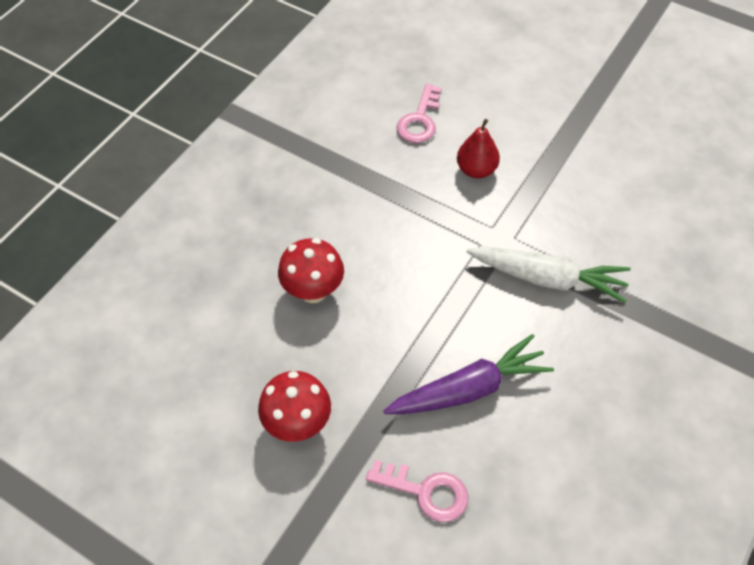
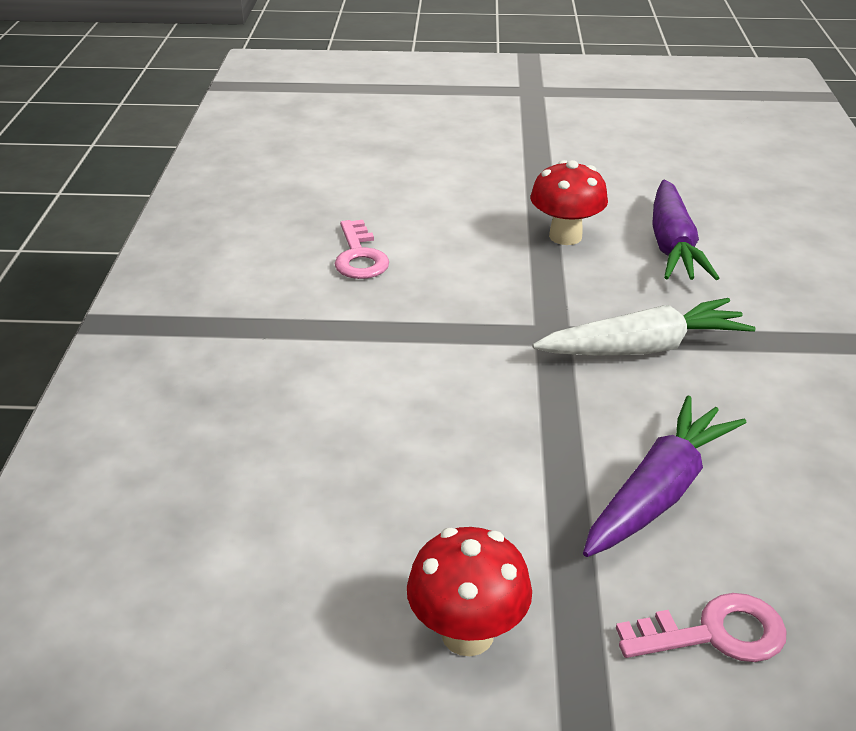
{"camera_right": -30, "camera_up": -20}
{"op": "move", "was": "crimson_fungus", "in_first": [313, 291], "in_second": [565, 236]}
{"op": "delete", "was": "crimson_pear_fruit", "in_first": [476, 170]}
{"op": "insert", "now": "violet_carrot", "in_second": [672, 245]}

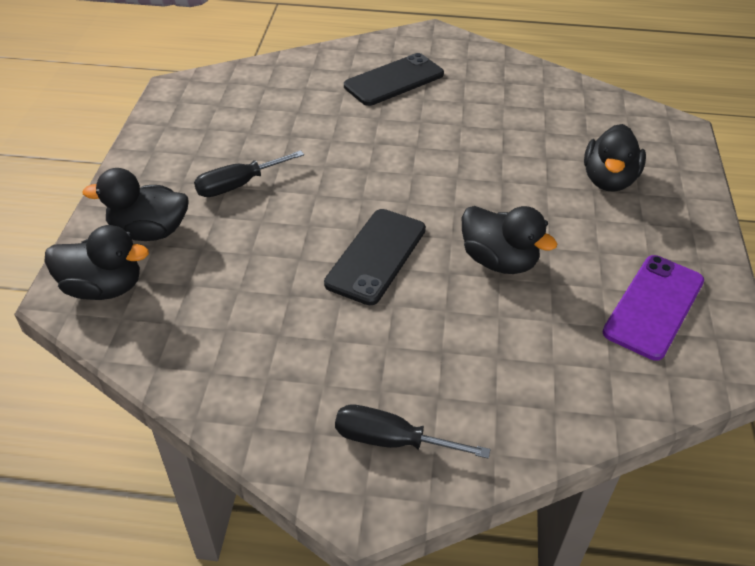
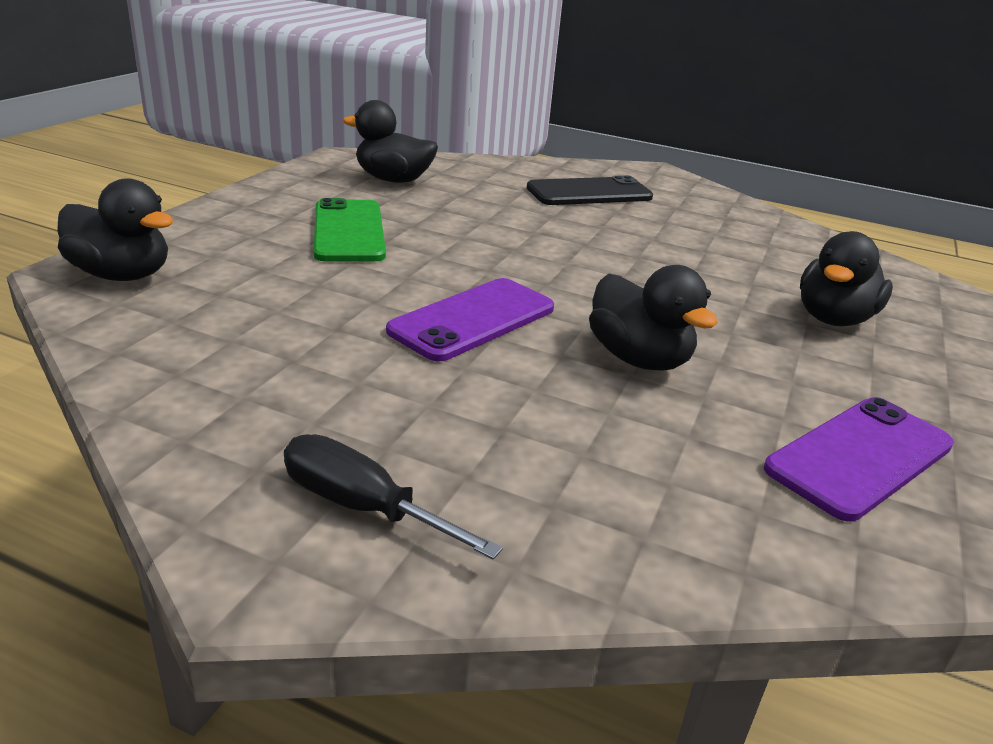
{"camera_right": 15, "camera_up": -15}
{"op": "move", "was": "jet-black_rubber_duck", "in_first": [149, 231], "in_second": [393, 180]}
{"op": "replace", "was": "jet-black_flat_screwdriver", "now": "emerald_smartphone", "in_first": [238, 185], "in_second": [348, 231]}
{"op": "recolor", "was": "jet-black_smartphone", "now": "violet_smartphone", "in_first": [376, 256], "in_second": [473, 319]}

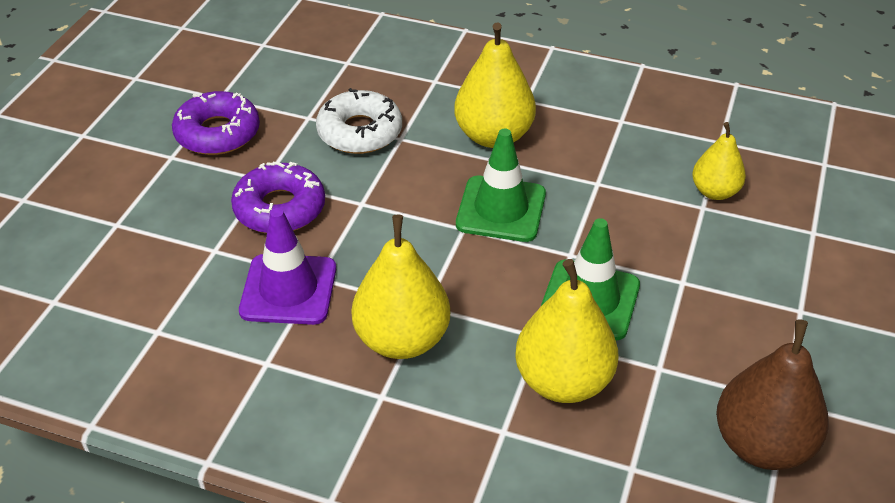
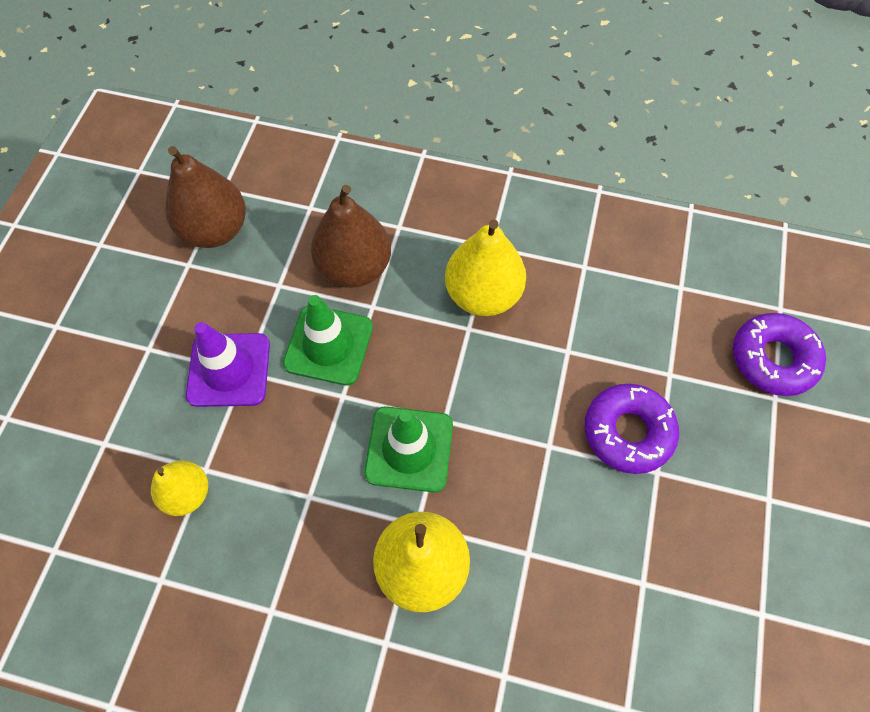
{"camera_right": 175, "camera_up": 20}
{"op": "move", "was": "violet_donut", "in_first": [217, 133], "in_second": [773, 359]}
{"op": "move", "was": "violet_road_cone", "in_first": [288, 290], "in_second": [229, 370]}
{"op": "delete", "was": "pure_white_donut", "in_first": [360, 132]}
{"op": "recolor", "was": "yellow_pear_fruit", "now": "russet_pear_fruit", "in_first": [563, 381], "in_second": [354, 268]}

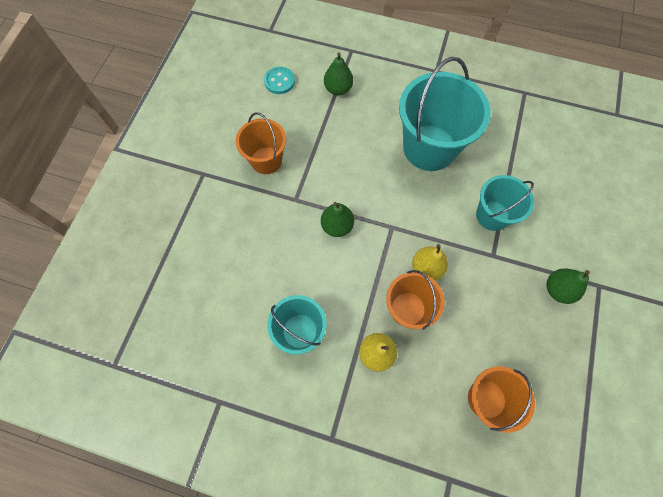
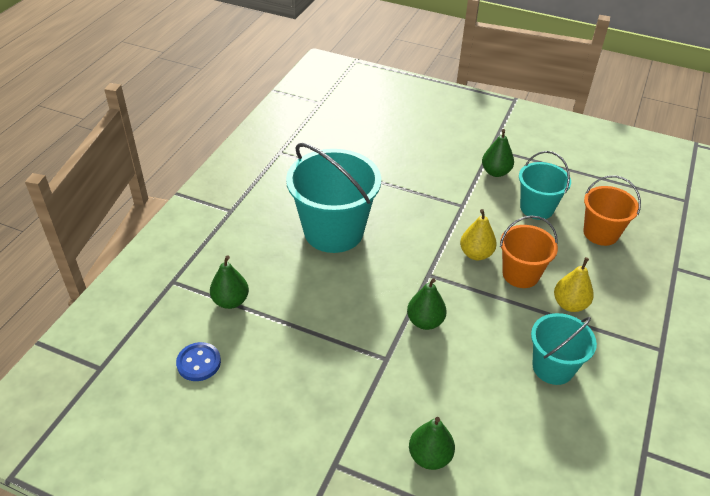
{"camera_right": -85, "camera_up": -25}
{"op": "delete", "was": "orange_sand_bucket", "in_first": [266, 160]}
{"op": "recolor", "was": "teal_sewing_button", "now": "royal_blue_sewing_button", "in_first": [279, 81], "in_second": [199, 363]}
{"op": "move", "was": "teal_sand_bucket", "in_first": [492, 215], "in_second": [537, 208]}
{"op": "insert", "now": "emerald_pear_fruit", "in_second": [429, 456]}

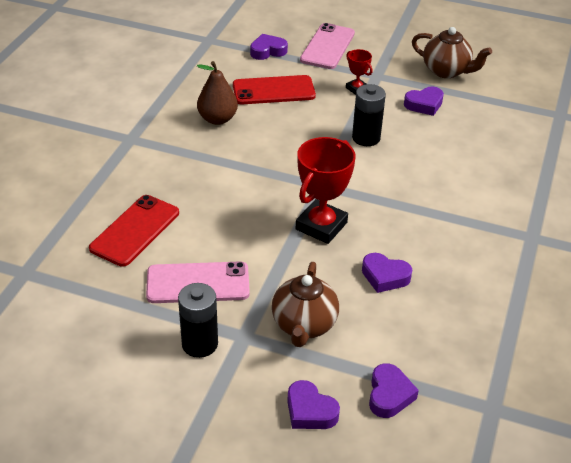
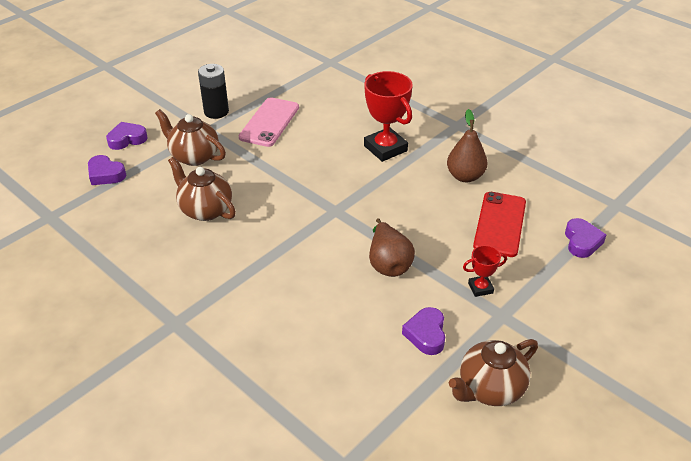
{"camera_right": 115, "camera_up": 0}
{"op": "delete", "was": "crimson_smartphone", "in_first": [135, 230]}
{"op": "move", "was": "crimson_trophy", "in_first": [321, 226], "in_second": [385, 148]}
{"op": "delete", "was": "pink_smartphone", "in_first": [327, 47]}
{"op": "replace", "was": "jet-black_battery", "now": "russet_pear_fruit", "in_first": [366, 138], "in_second": [388, 263]}
{"op": "replace", "was": "violet_heart_shape", "now": "russet_china_teapot", "in_first": [385, 276], "in_second": [205, 210]}

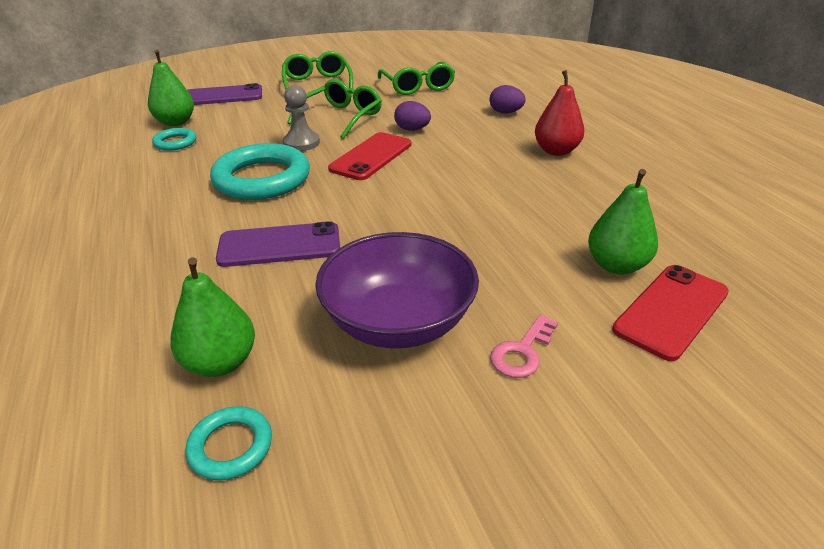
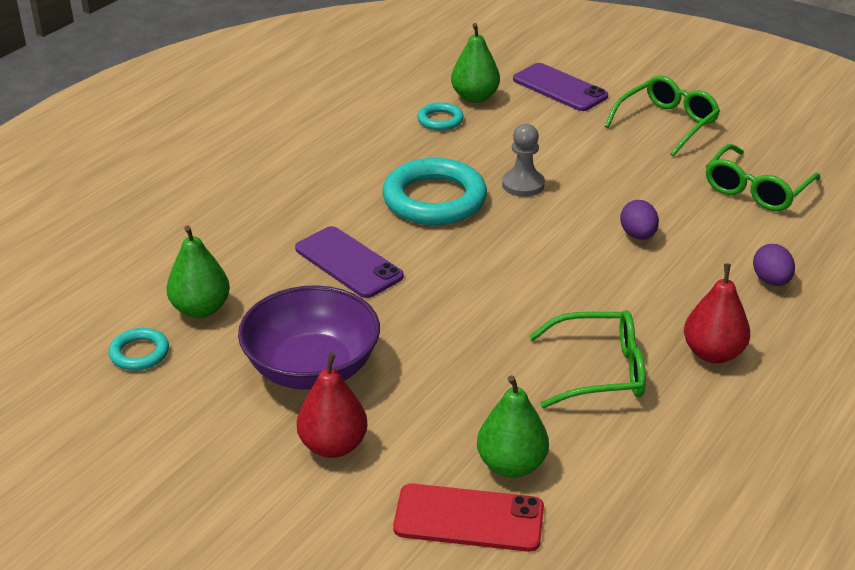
{"camera_right": 55, "camera_up": 0}
{"op": "move", "was": "emerald_spectacles", "in_first": [341, 117], "in_second": [600, 371]}
{"op": "delete", "was": "crimson_smartphone", "in_first": [371, 156]}
{"op": "replace", "was": "pink_door_key", "now": "crimson_pear_fruit", "in_first": [522, 352], "in_second": [333, 446]}

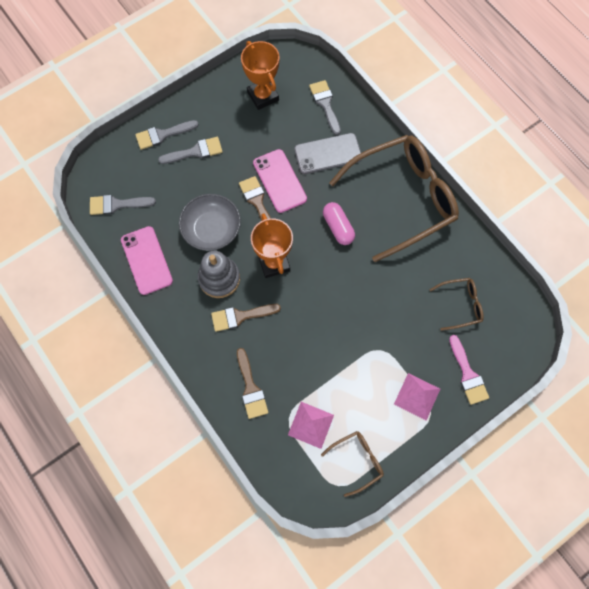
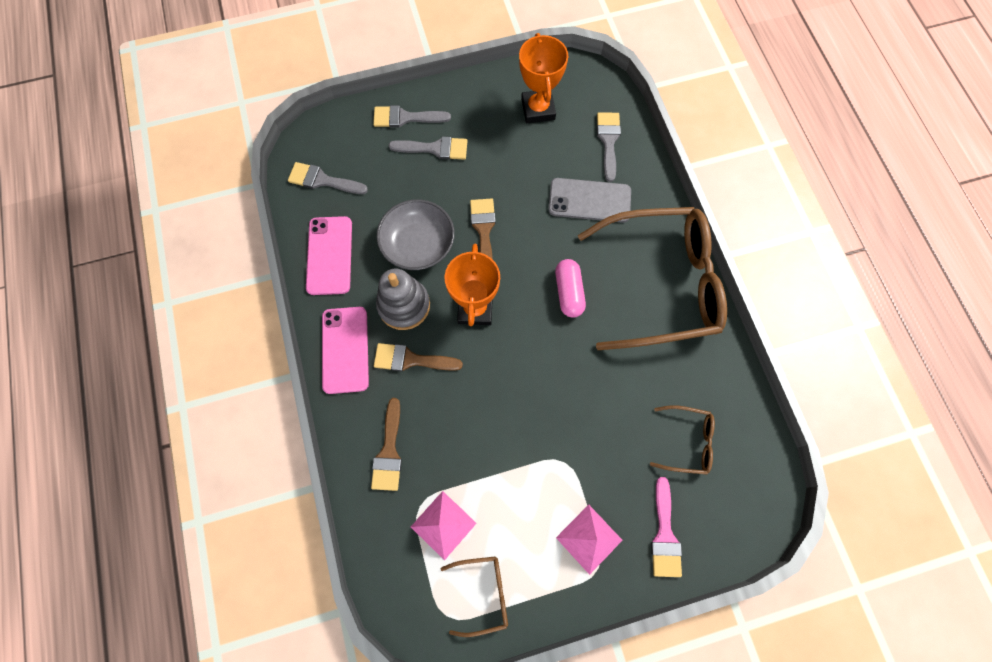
{"camera_right": 20, "camera_up": 0}
{"op": "move", "was": "pink_smartphone", "in_first": [279, 181], "in_second": [345, 349]}

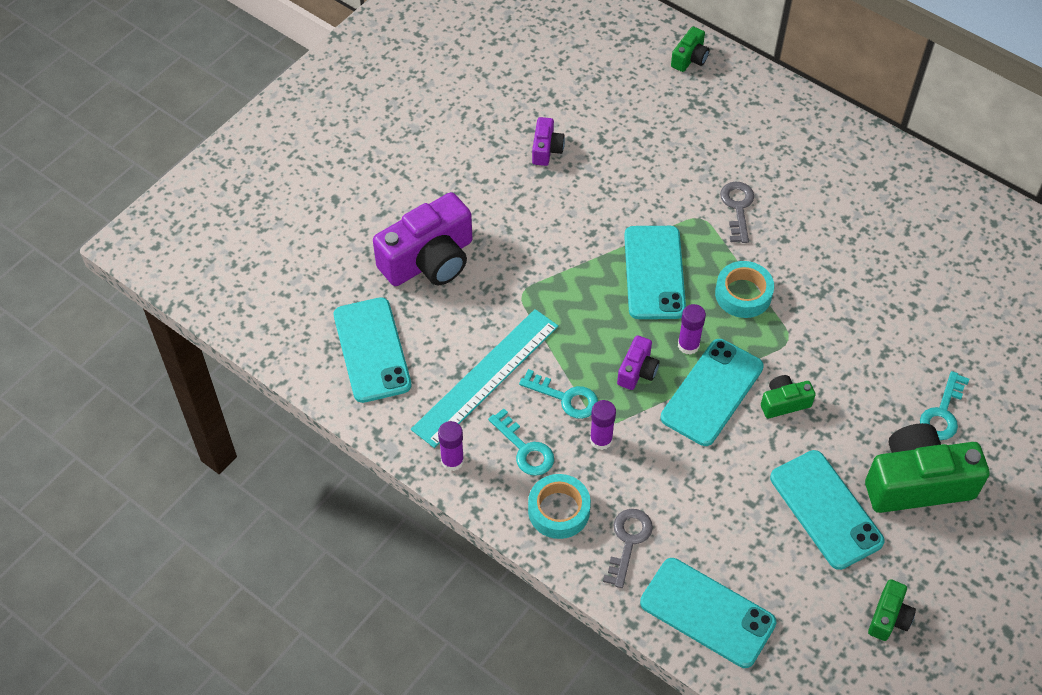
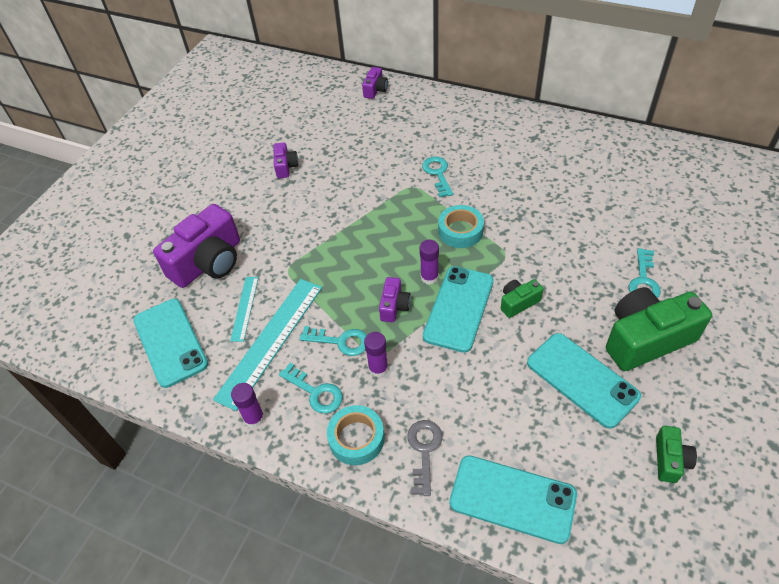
{"camera_right": -10, "camera_up": -5}
{"op": "delete", "was": "teal_smartphone", "in_first": [654, 272]}
{"op": "recolor", "was": "emerald_photo_camera", "now": "violet_photo_camera", "in_first": [690, 58], "in_second": [375, 90]}
{"op": "recolor", "was": "ash-grey_door_key", "now": "teal_door_key", "in_first": [737, 208], "in_second": [438, 174]}
{"op": "insert", "now": "teal_measuring_stick", "in_second": [244, 308]}

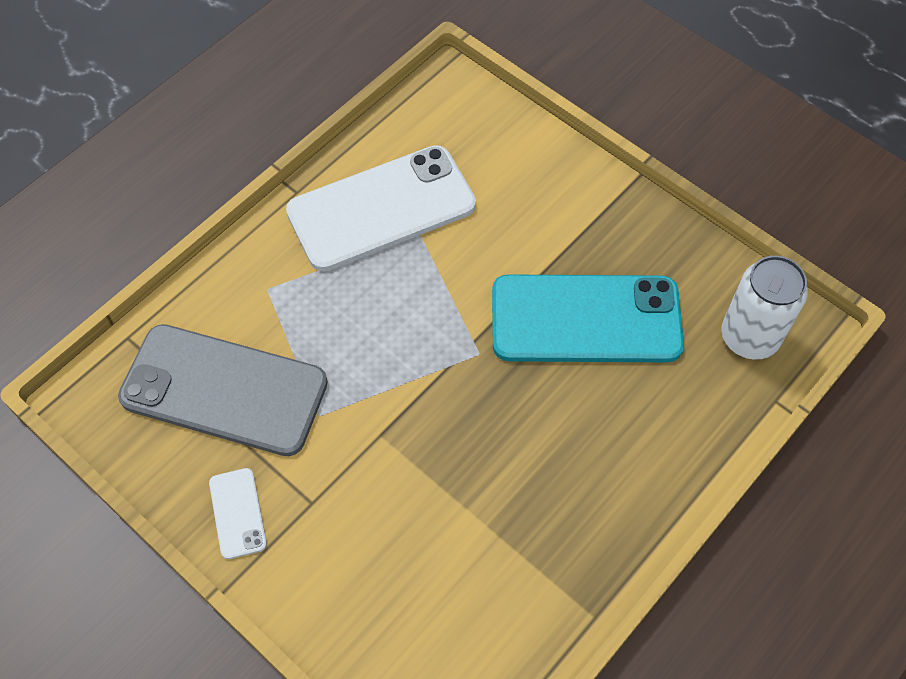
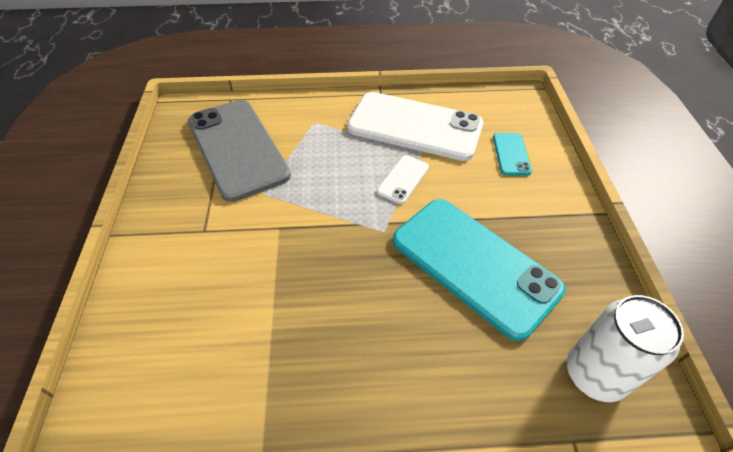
{"camera_right": 45, "camera_up": -10}
{"op": "move", "was": "pure_white_smartphone", "in_first": [237, 513], "in_second": [403, 179]}
{"op": "insert", "now": "teal_smartphone", "in_second": [511, 154]}

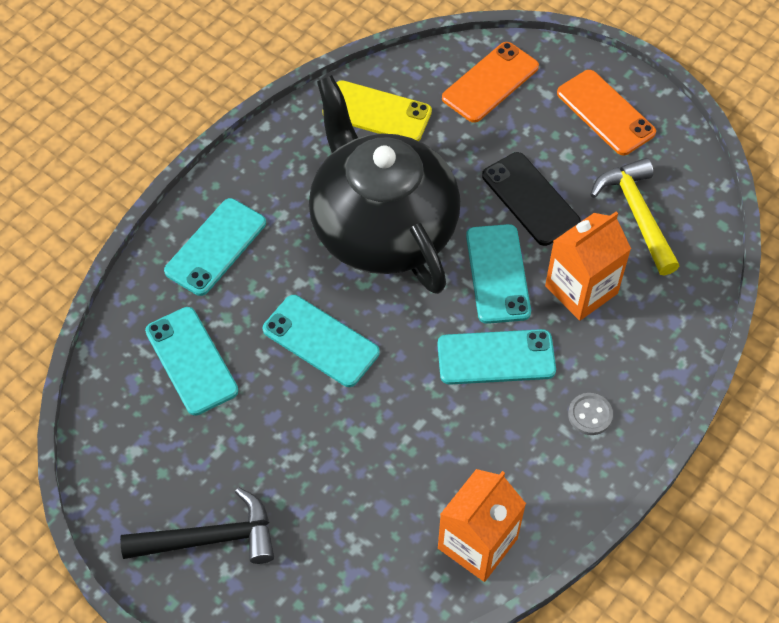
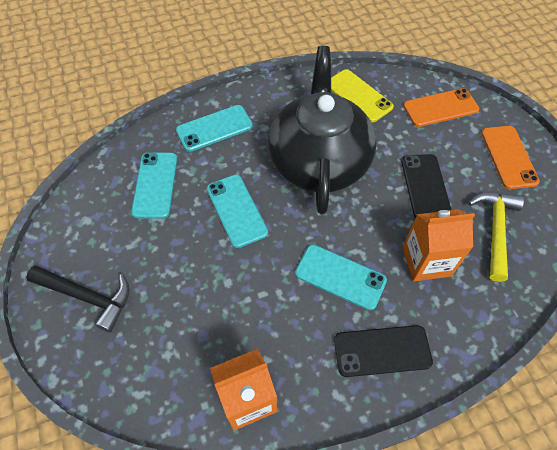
{"camera_right": 30, "camera_up": 0}
{"op": "delete", "was": "teal_smartphone", "in_first": [497, 274]}
{"op": "replace", "was": "ash-grey_sewing_button", "now": "jet-black_smartphone", "in_first": [590, 415], "in_second": [382, 351]}

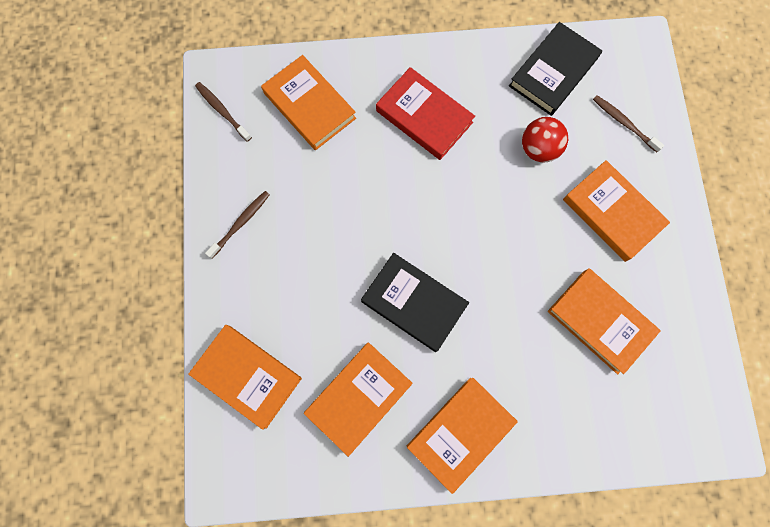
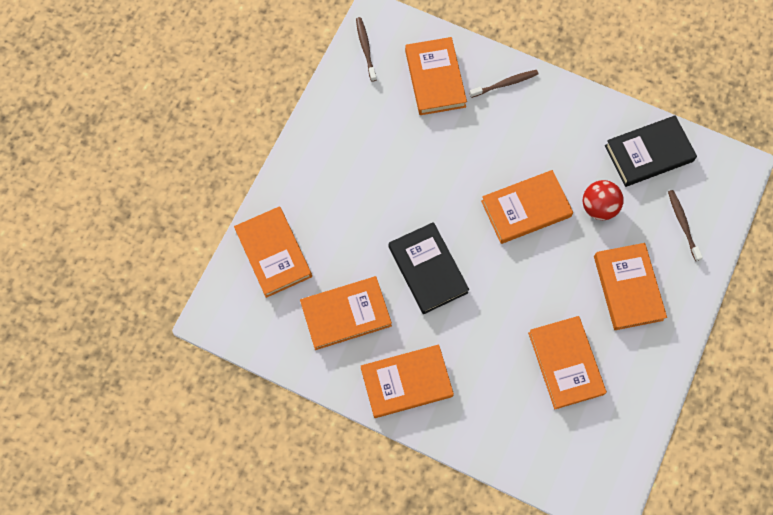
{"camera_right": 30, "camera_up": -5}
{"op": "move", "was": "russet_toothbrush", "in_first": [241, 223], "in_second": [505, 84]}
{"op": "delete", "was": "crimson_hardcover", "in_first": [424, 117]}
{"op": "insert", "now": "orange_hardcover", "in_second": [526, 209]}

